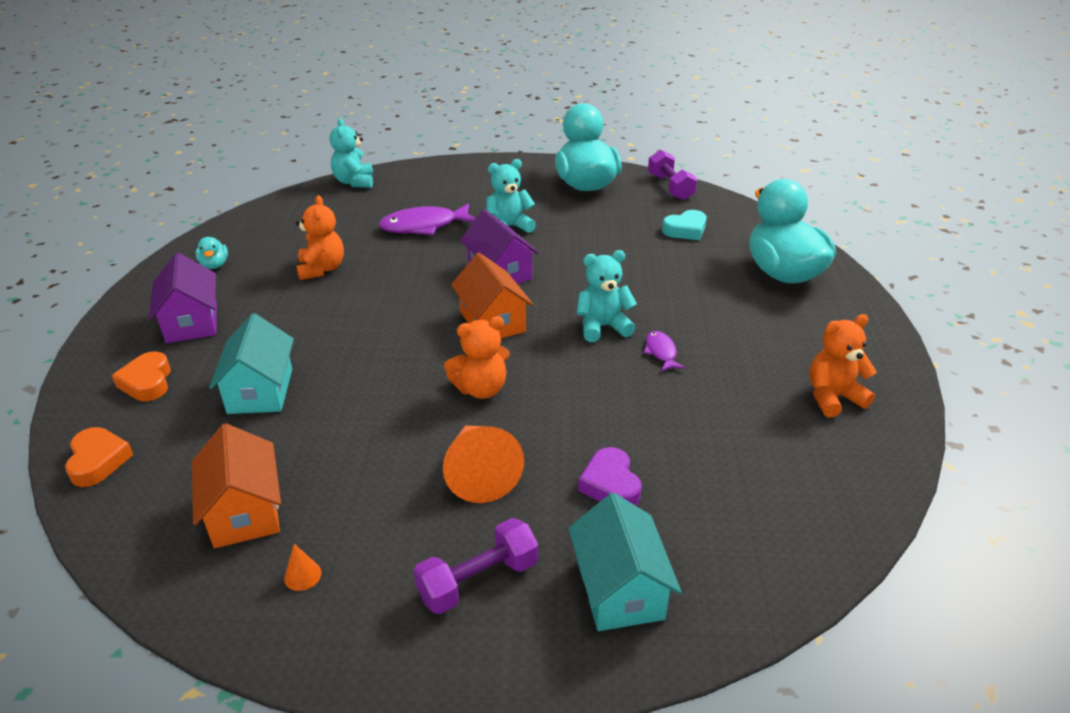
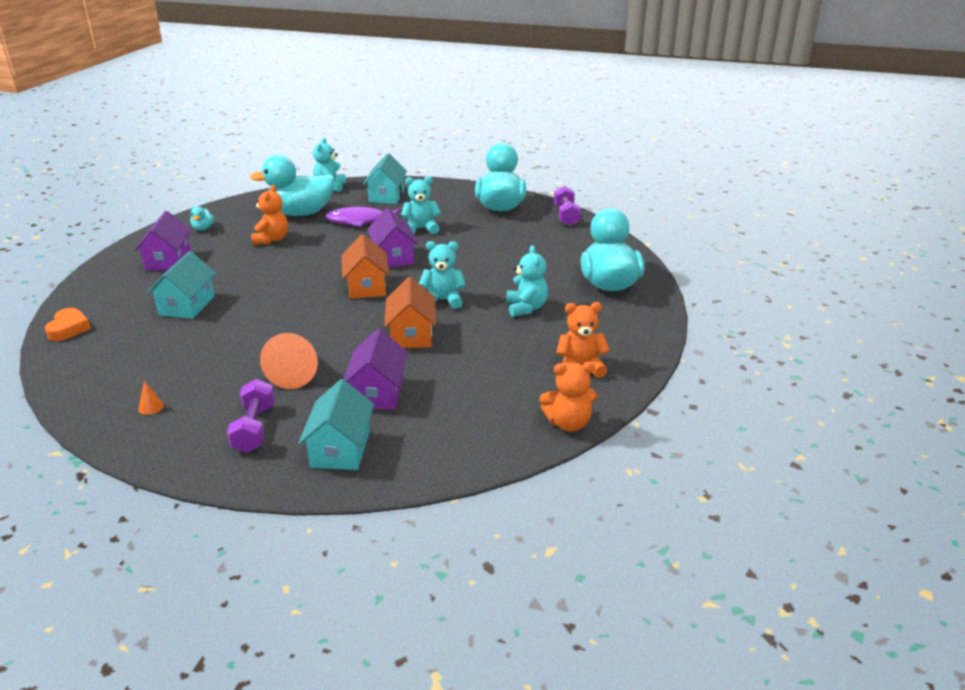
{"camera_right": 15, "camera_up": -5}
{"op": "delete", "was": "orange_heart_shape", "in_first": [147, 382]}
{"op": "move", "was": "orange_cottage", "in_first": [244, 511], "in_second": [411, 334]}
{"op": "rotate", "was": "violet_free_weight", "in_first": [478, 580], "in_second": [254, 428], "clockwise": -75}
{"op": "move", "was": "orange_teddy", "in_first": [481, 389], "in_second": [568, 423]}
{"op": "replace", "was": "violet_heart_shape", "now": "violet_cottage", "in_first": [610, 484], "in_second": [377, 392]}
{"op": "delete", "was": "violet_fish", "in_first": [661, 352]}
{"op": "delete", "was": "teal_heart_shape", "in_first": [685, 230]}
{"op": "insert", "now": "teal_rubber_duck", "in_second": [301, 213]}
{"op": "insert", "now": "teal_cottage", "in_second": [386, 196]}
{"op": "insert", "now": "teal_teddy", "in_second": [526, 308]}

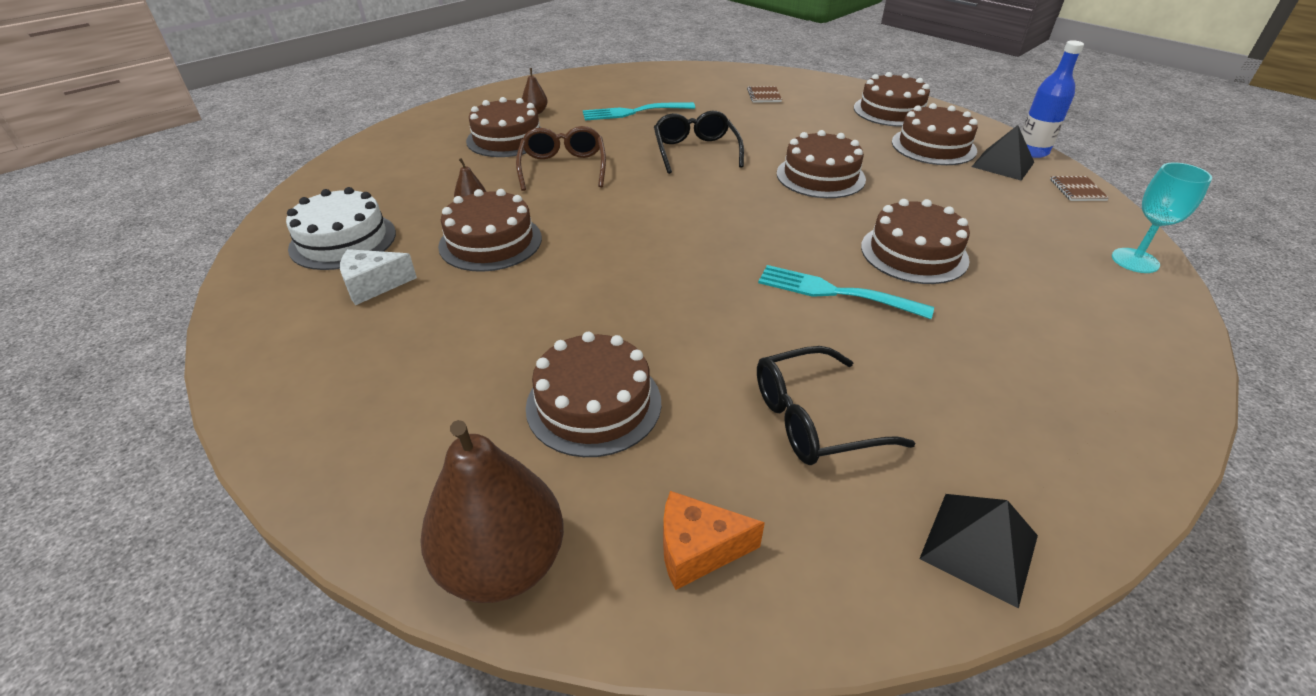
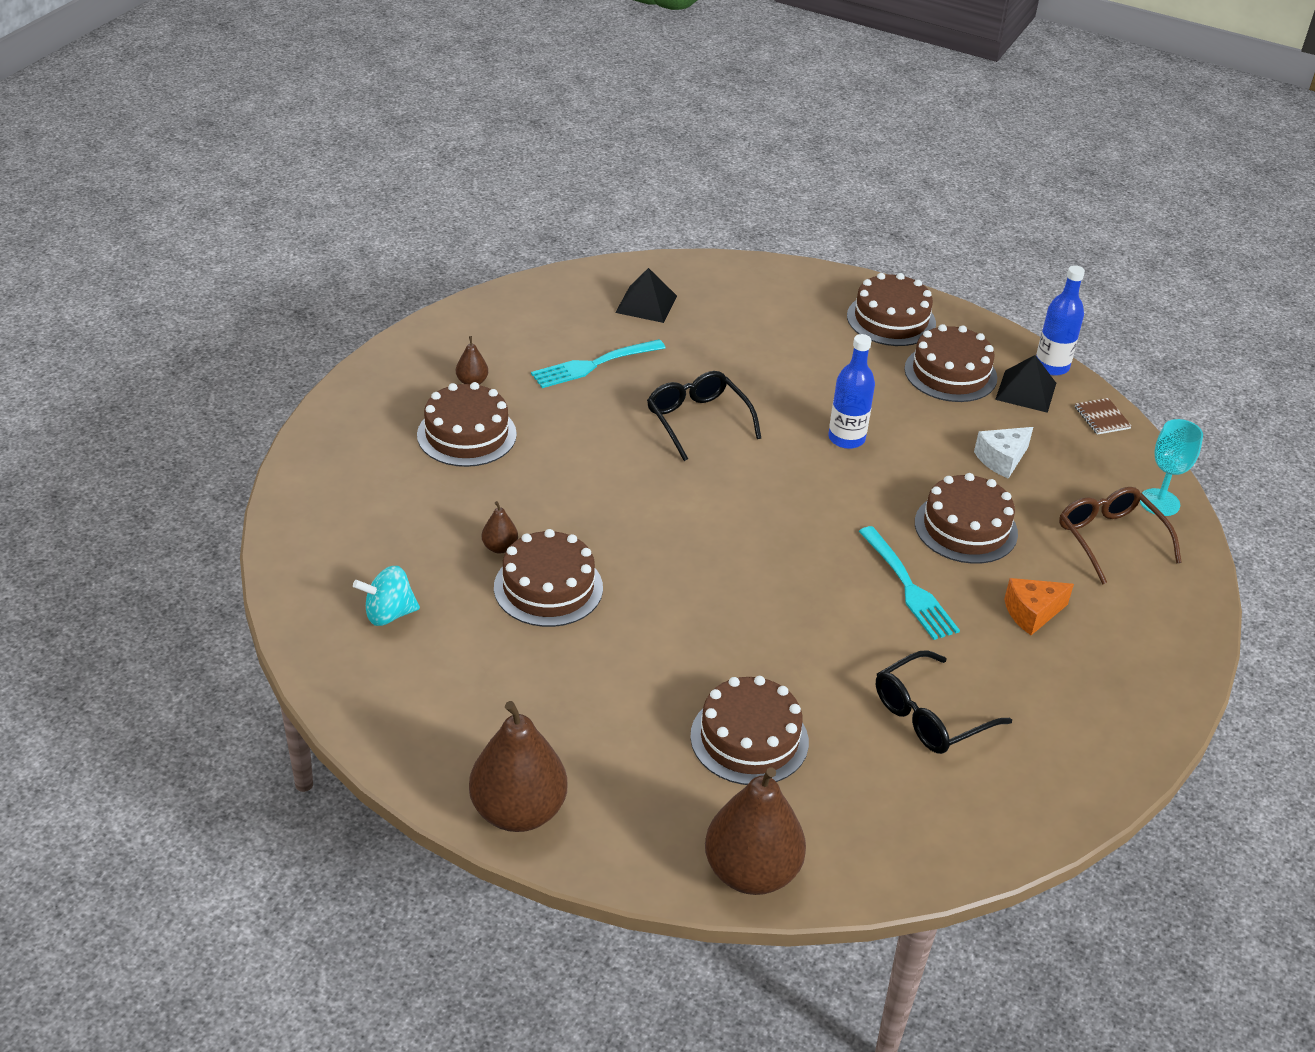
{"camera_right": -20, "camera_up": 0}
{"op": "replace", "was": "pure_white_layer_cake", "now": "teal_whirligig", "in_first": [343, 240], "in_second": [389, 614]}
{"op": "move", "was": "pure_white_cheese", "in_first": [373, 285], "in_second": [1001, 459]}
{"op": "move", "was": "russet_spectacles", "in_first": [563, 167], "in_second": [1110, 539]}
{"op": "move", "was": "orange_cheese", "in_first": [698, 550], "in_second": [1032, 613]}
{"op": "delete", "was": "russet_notepad", "in_first": [764, 96]}
{"op": "rotate", "was": "teal_dinner_fork", "in_first": [835, 292], "in_second": [908, 587], "clockwise": -120}
{"op": "replace", "was": "russet_layer_cake", "now": "royal_blue_drink_bottle", "in_first": [820, 176], "in_second": [846, 438]}
{"op": "move", "was": "jet-black_solid_pyramid", "in_first": [979, 547], "in_second": [646, 304]}
{"op": "insert", "now": "russet_pear_fruit", "in_second": [518, 811]}

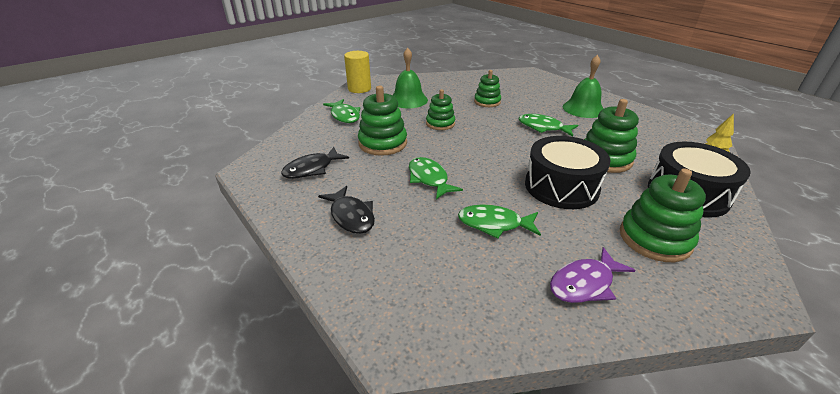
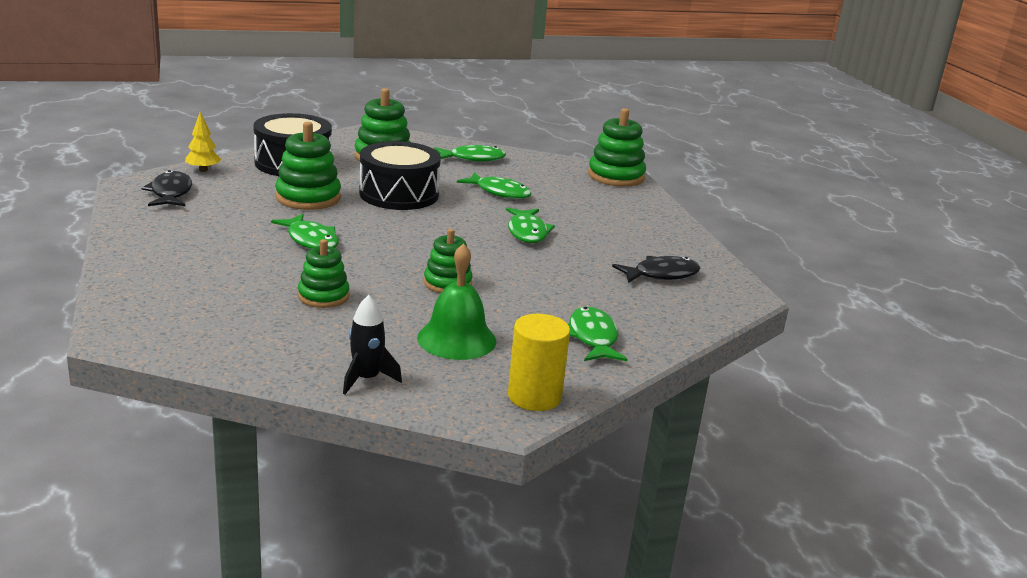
{"camera_right": -160, "camera_up": -10}
{"op": "move", "was": "jet-black_fish", "in_first": [351, 216], "in_second": [170, 193]}
{"op": "move", "was": "emerald_stacking_toy", "in_first": [383, 143], "in_second": [616, 176]}
{"op": "recolor", "was": "violet_fish", "now": "emerald_fish", "in_first": [584, 283], "in_second": [473, 158]}
{"op": "delete", "was": "emerald_school_bell", "in_first": [583, 109]}
{"op": "insert", "now": "jet-black_toy_rocket", "in_second": [366, 379]}

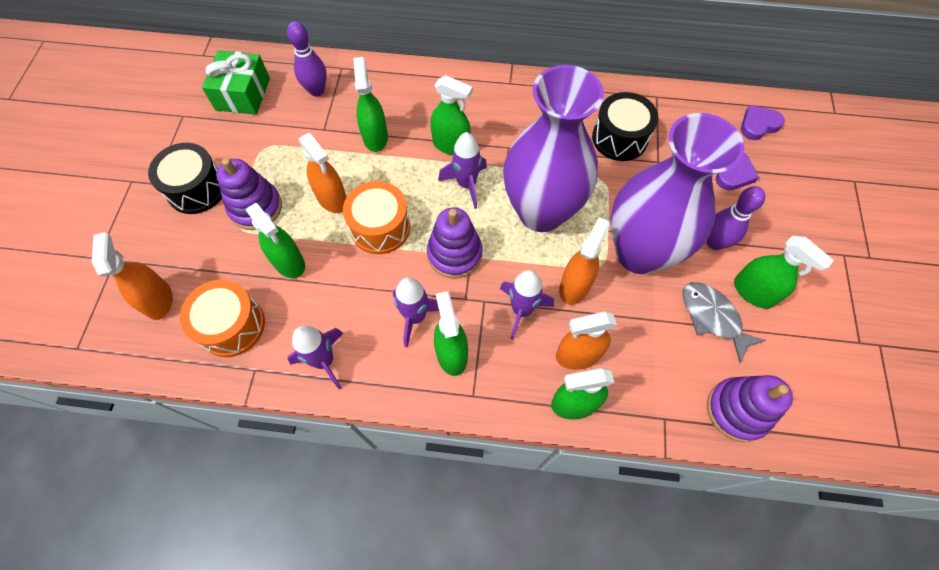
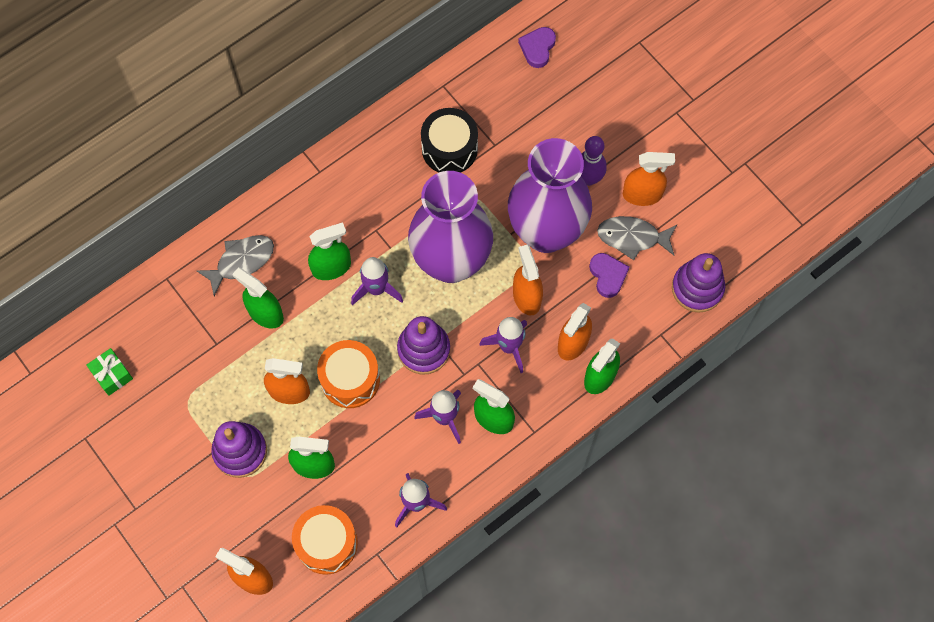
{"camera_right": -45, "camera_up": 5}
{"op": "delete", "was": "jet-black_drum", "in_first": [197, 189]}
{"op": "resize", "was": "emerald_wrapped_gift", "in_first": [243, 94], "in_second": [112, 375], "ratio": 0.61}
{"op": "delete", "was": "violet_bowling_pin", "in_first": [317, 91]}
{"op": "move", "was": "violet_heart_shape", "in_first": [734, 173], "in_second": [608, 275]}
{"op": "recolor", "was": "emerald_spray_cleaner", "now": "orange_spray_cleaner", "in_first": [753, 292], "in_second": [642, 195]}
{"op": "insert", "now": "ash-grey_fish", "in_second": [241, 261]}

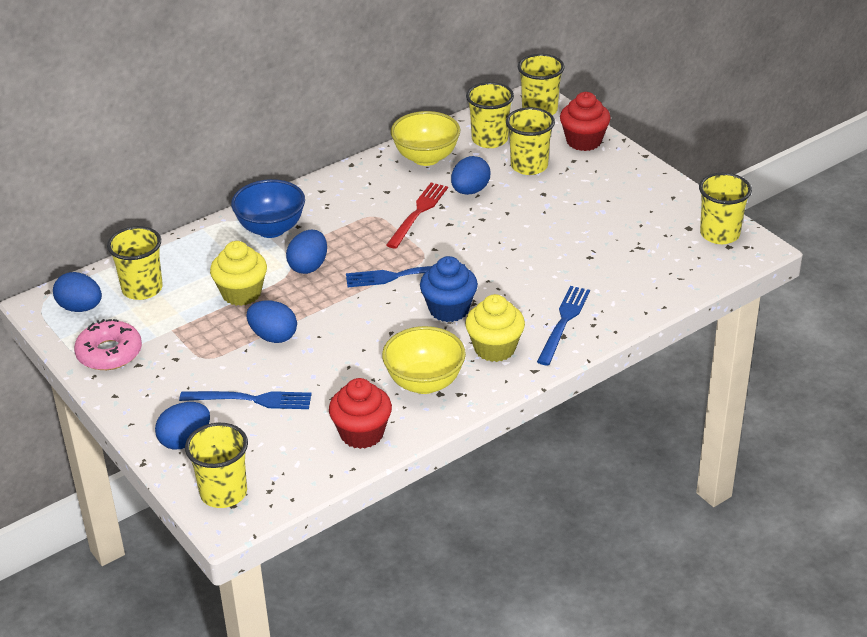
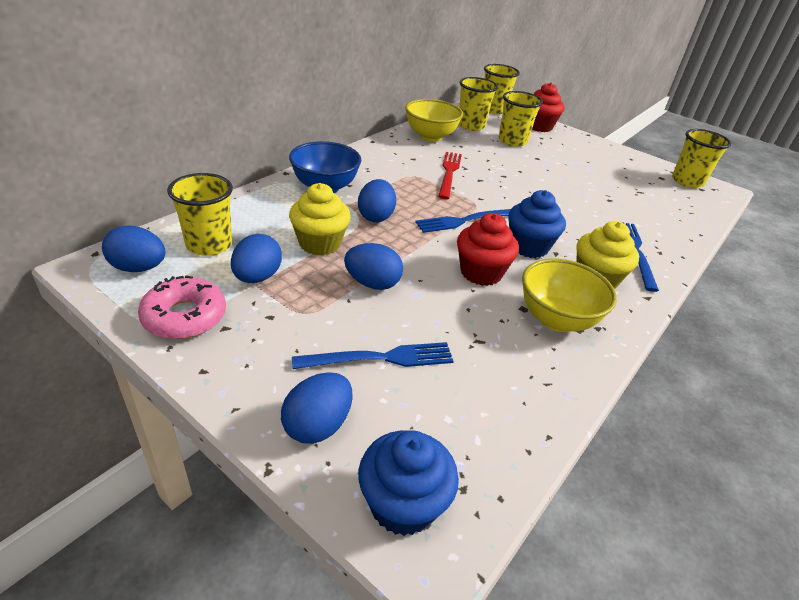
{"camera_right": -20, "camera_up": 0}
{"op": "replace", "was": "yellow_tumbler", "now": "royal_blue_muffin", "in_first": [223, 493], "in_second": [403, 504]}
{"op": "move", "was": "crimson_muffin", "in_first": [362, 433], "in_second": [481, 272]}
{"op": "move", "was": "royal_blue_egg", "in_first": [470, 191], "in_second": [257, 277]}

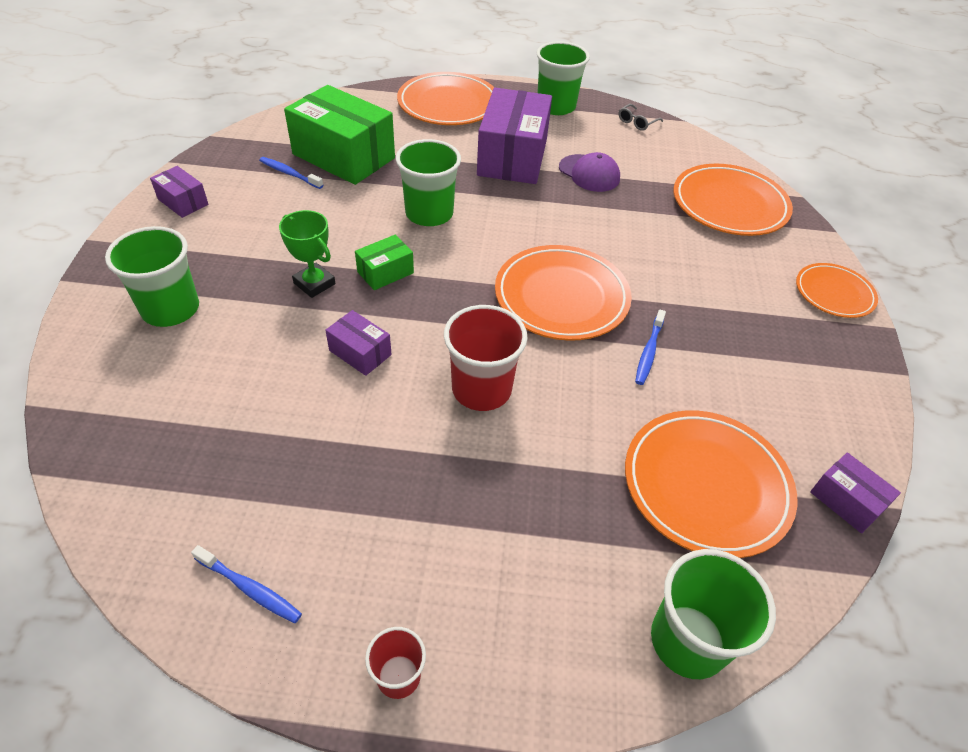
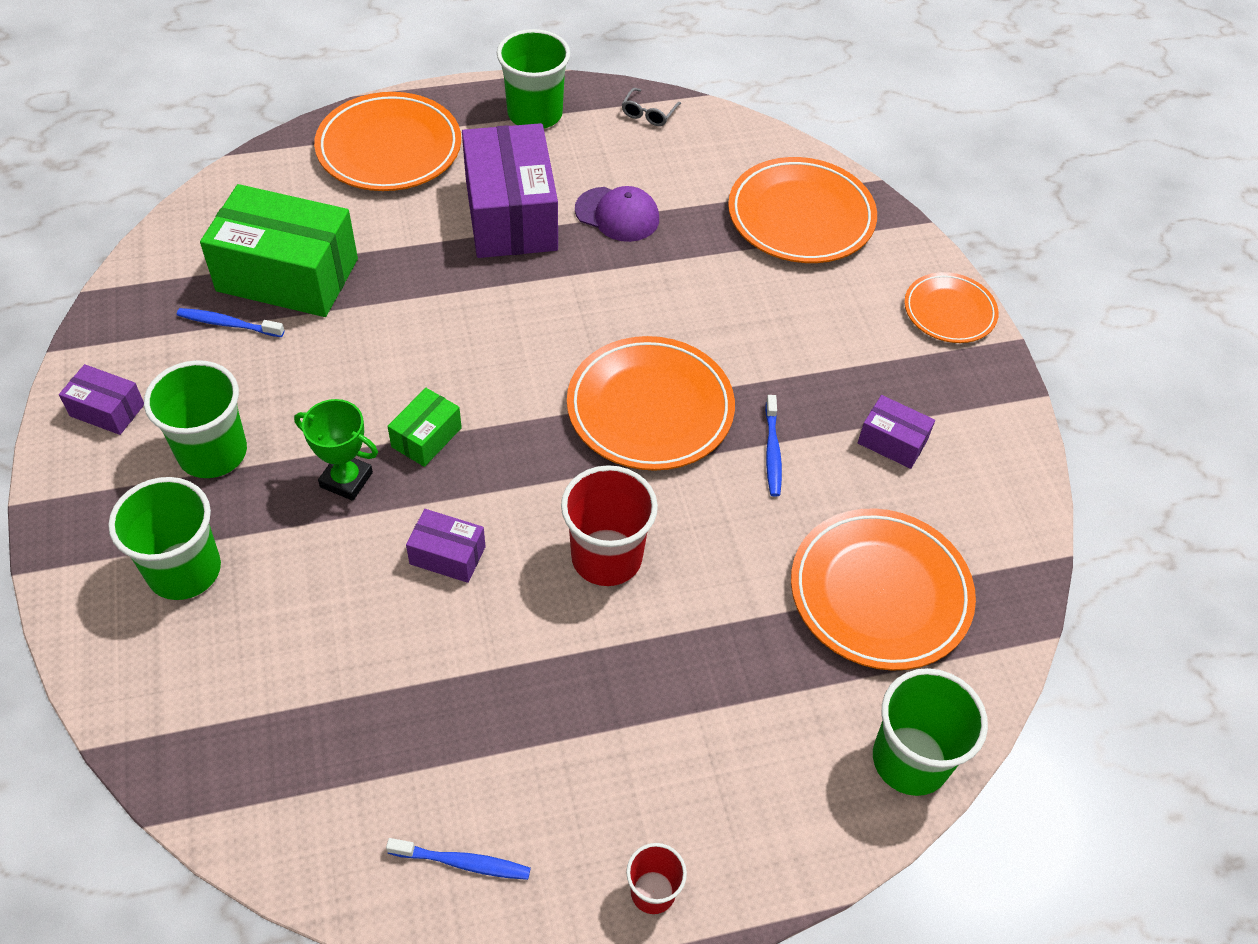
{"camera_right": -20, "camera_up": 5}
{"op": "move", "was": "emerald_tumbler", "in_first": [429, 214], "in_second": [213, 452]}
{"op": "move", "was": "violet_parcel", "in_first": [846, 501], "in_second": [892, 442]}

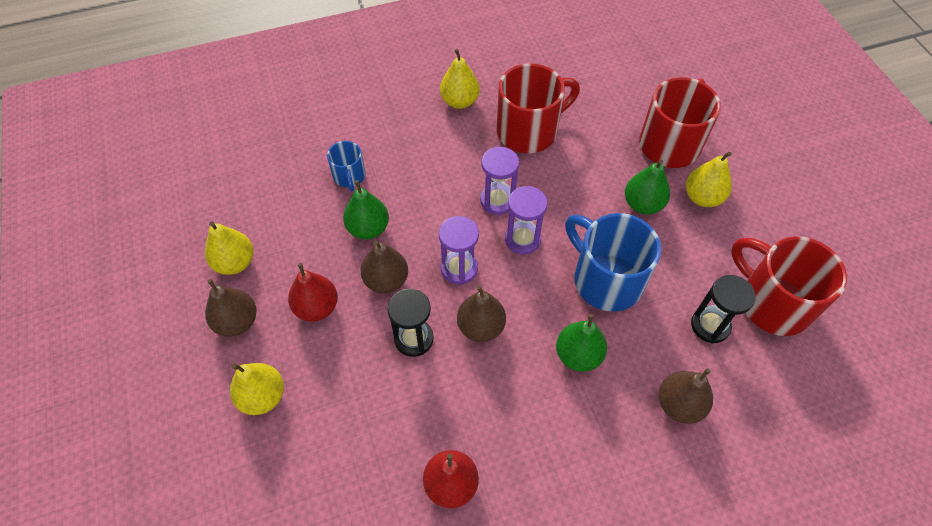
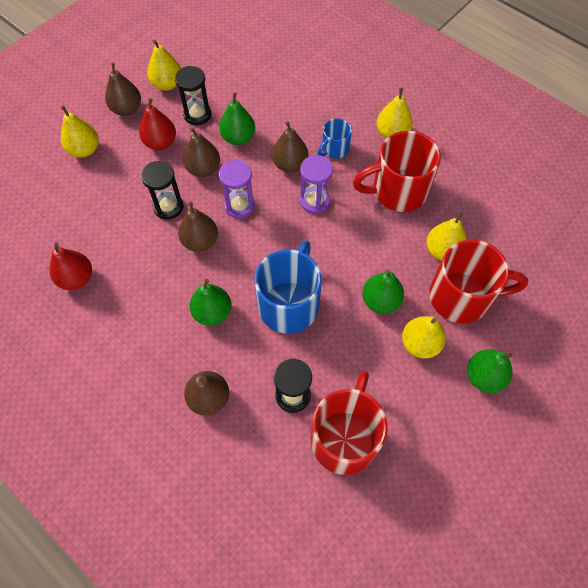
{"camera_right": 60, "camera_up": 5}
{"op": "move", "was": "royal_blue_tea_mug", "in_first": [349, 176], "in_second": [334, 149]}
{"op": "rotate", "was": "crimson_tea_mug", "in_first": [529, 131], "in_second": [397, 191], "clockwise": 135}
{"op": "delete", "was": "violet_sand_timer", "in_first": [522, 239]}
{"op": "insert", "now": "jet-black_sand_timer", "in_second": [197, 114]}
{"op": "insert", "now": "russet_pear_fruit", "in_second": [290, 164]}
{"op": "insert", "now": "yellow_pear_fruit", "in_second": [442, 251]}
{"op": "insert", "now": "emerald_pear_fruit", "in_second": [484, 377]}

